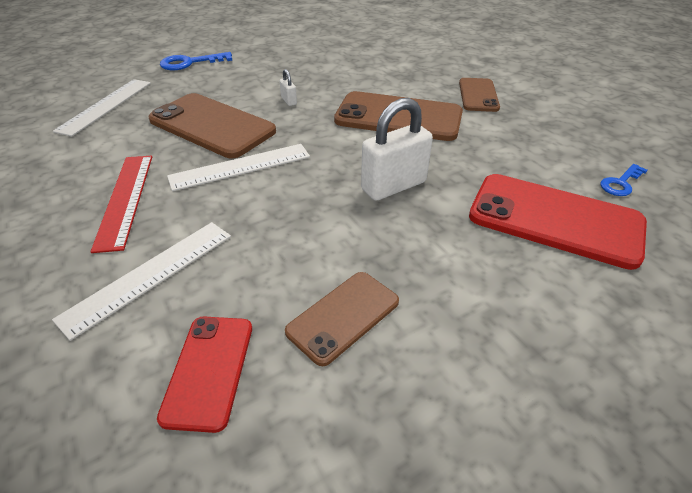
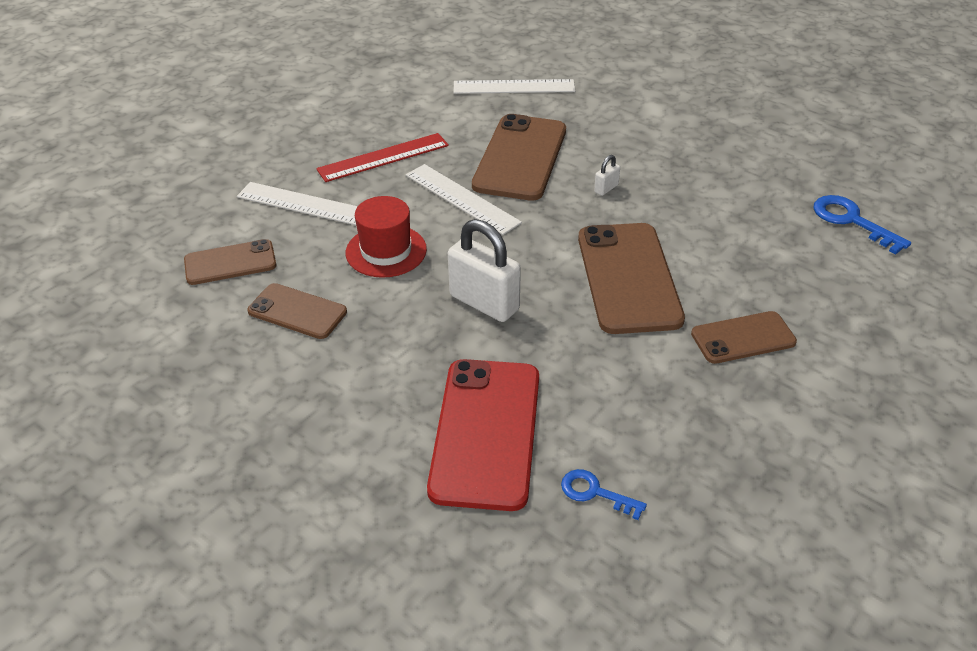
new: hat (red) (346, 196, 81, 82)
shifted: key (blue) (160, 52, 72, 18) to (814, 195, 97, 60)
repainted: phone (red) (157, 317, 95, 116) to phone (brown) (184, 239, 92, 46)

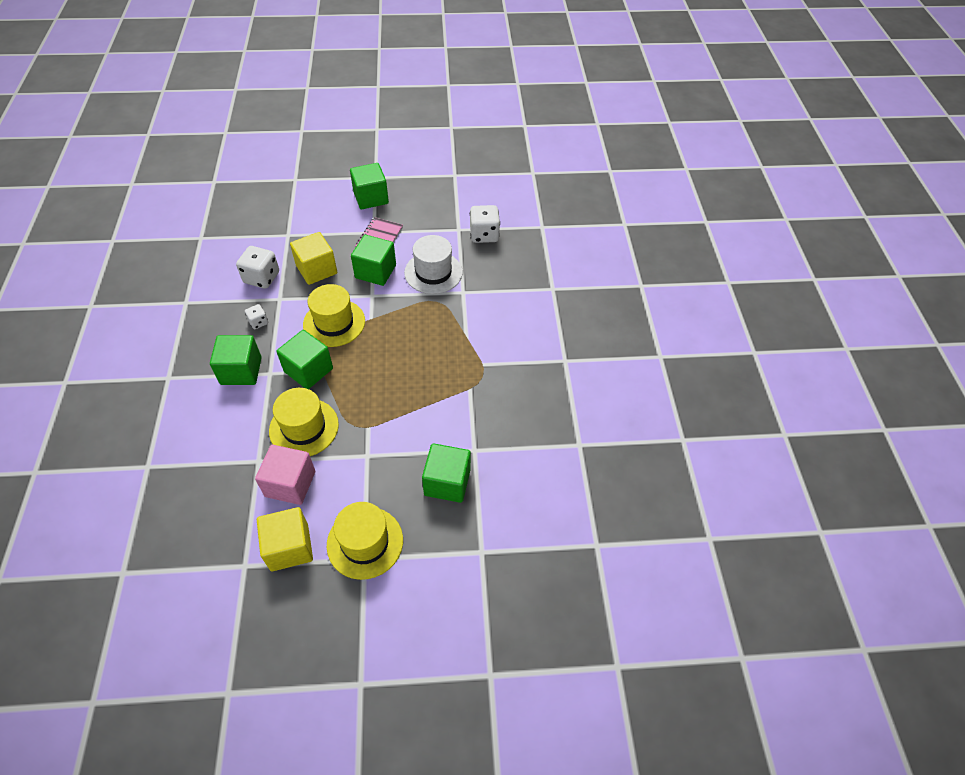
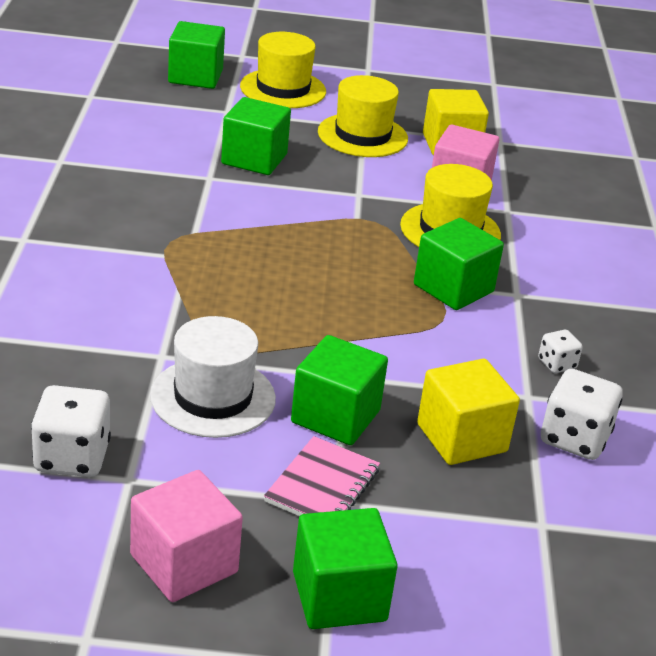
new: cube (pink) (130, 470, 113, 132)
shifted: hat (yellow) (303, 284, 62, 63) to (240, 32, 86, 76); cube (green) (210, 335, 52, 50) to (168, 21, 57, 68)

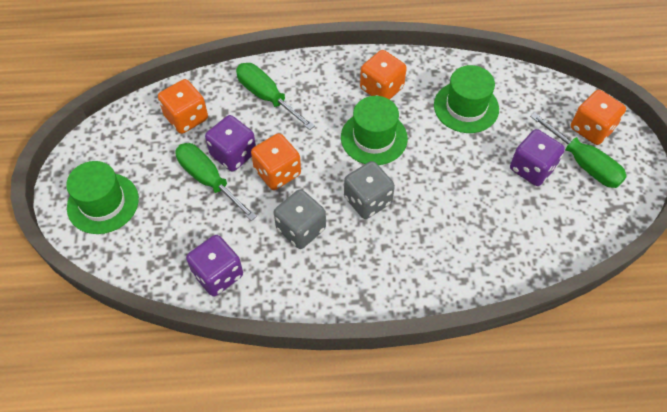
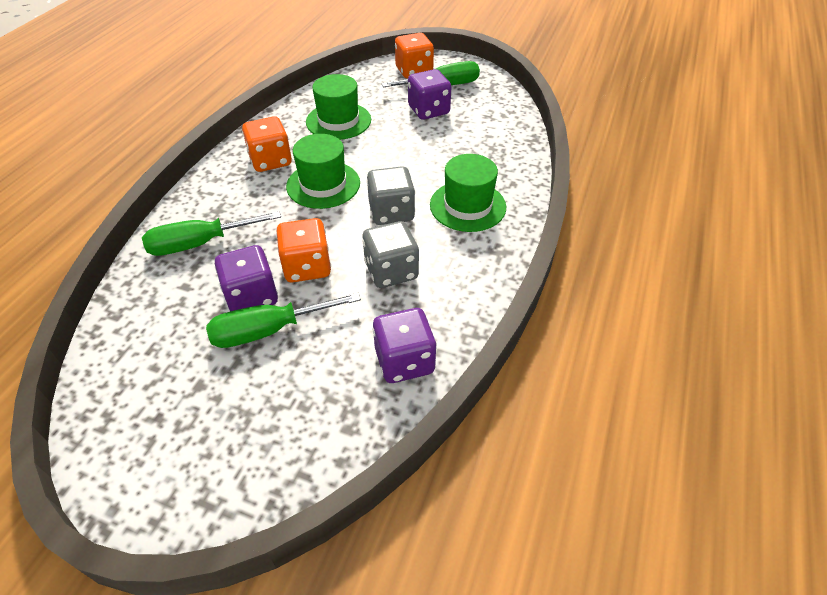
gone: dice (orange) (158, 79, 50, 55)
shifted: hat (green) (66, 161, 73, 73) to (430, 154, 76, 78)

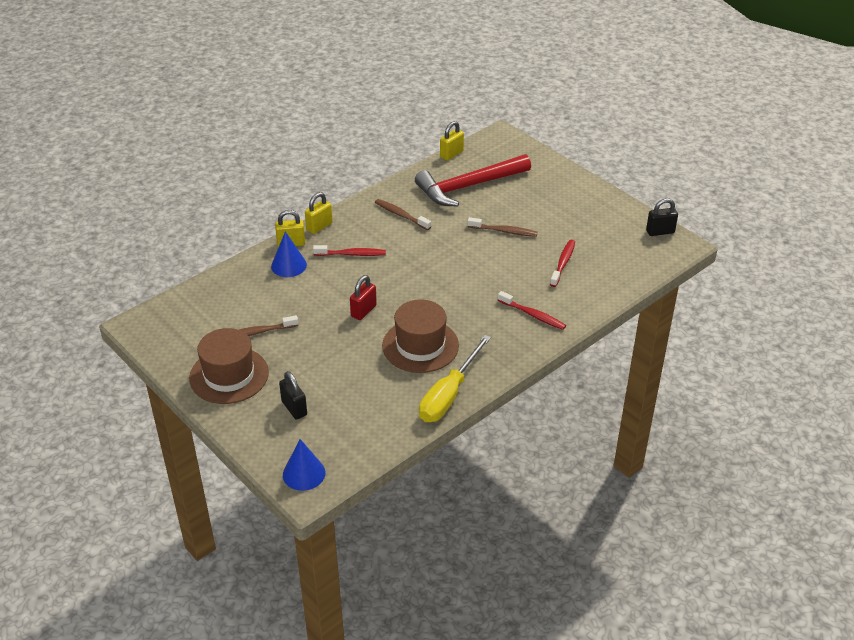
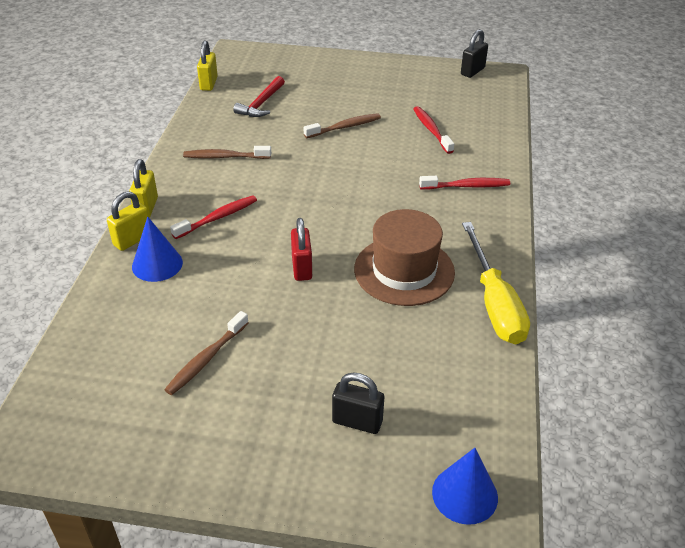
gone: hat (brown) (189, 328, 80, 76)
scaled: hammer (red) (415, 154, 116, 52) = (233, 76, 52, 41) x0.52

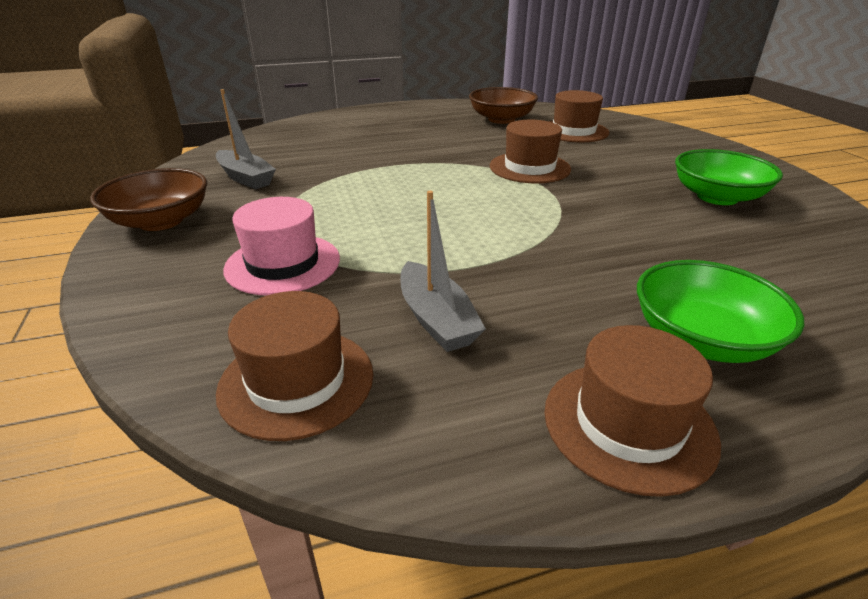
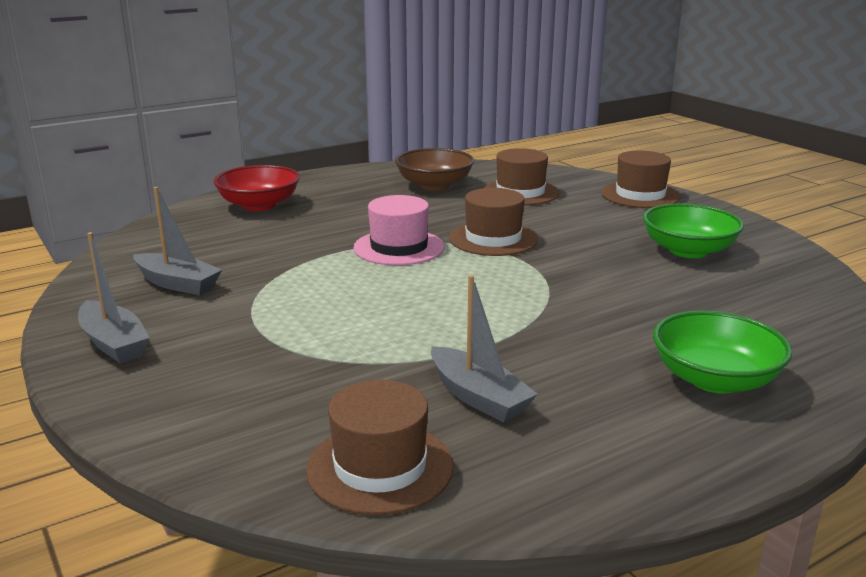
new: bowl (red) (213, 165, 87, 46)
shifted: hat (pink) (223, 197, 117, 98) to (353, 195, 92, 70); hat (brown) (544, 325, 177, 172) to (601, 151, 80, 57)
swapped: bowl (brown) (90, 168, 117, 63) to boat (grey) (78, 232, 72, 132)

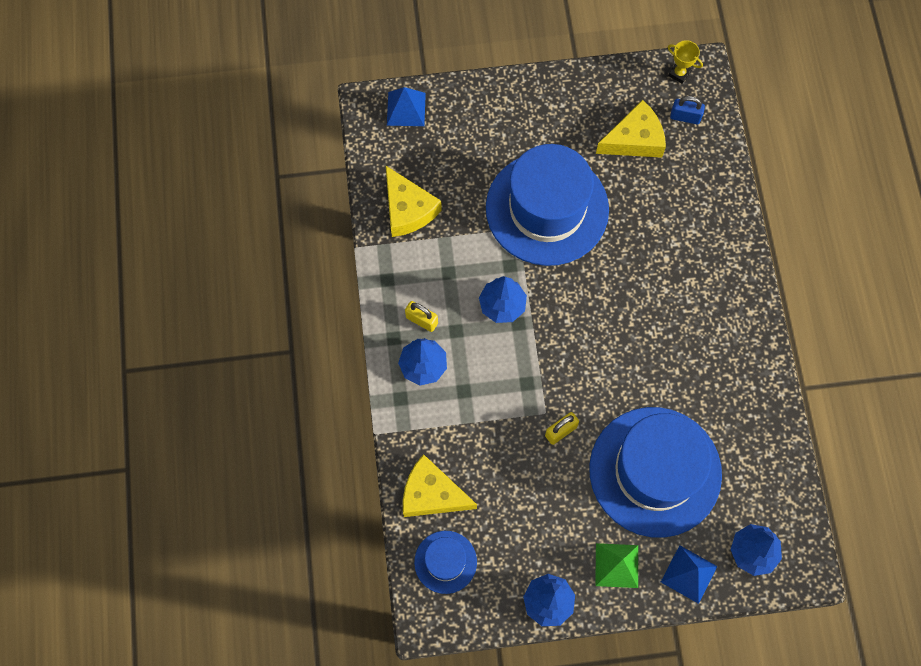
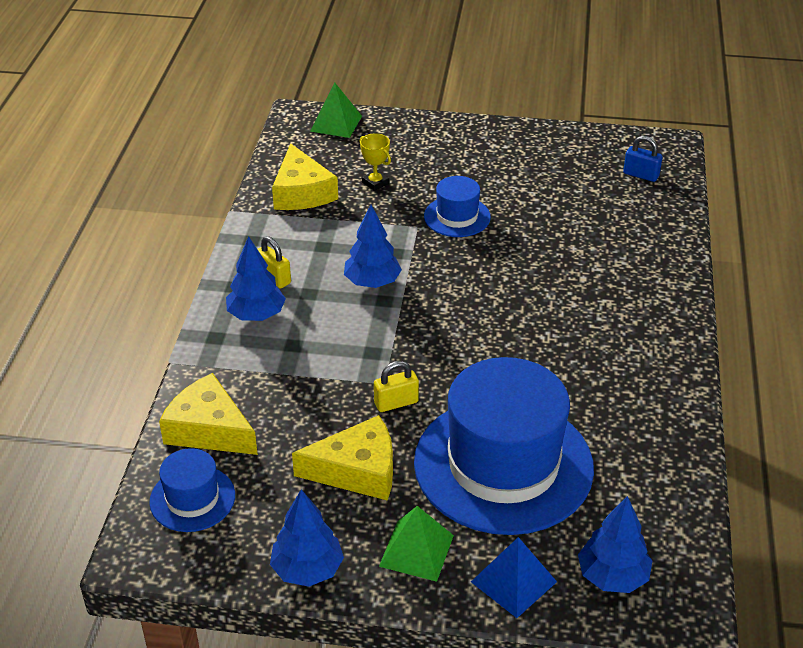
shifted: trophy (yellow) (668, 40, 35, 44) to (359, 133, 32, 58); cheese (yellow) (596, 100, 70, 58) to (292, 415, 101, 86)
repainted: pyramid (blue) (387, 87, 39, 39) to pyramid (green) (310, 83, 52, 55)
scaled: hat (blue) (486, 144, 123, 122) = (424, 176, 67, 61) x0.46

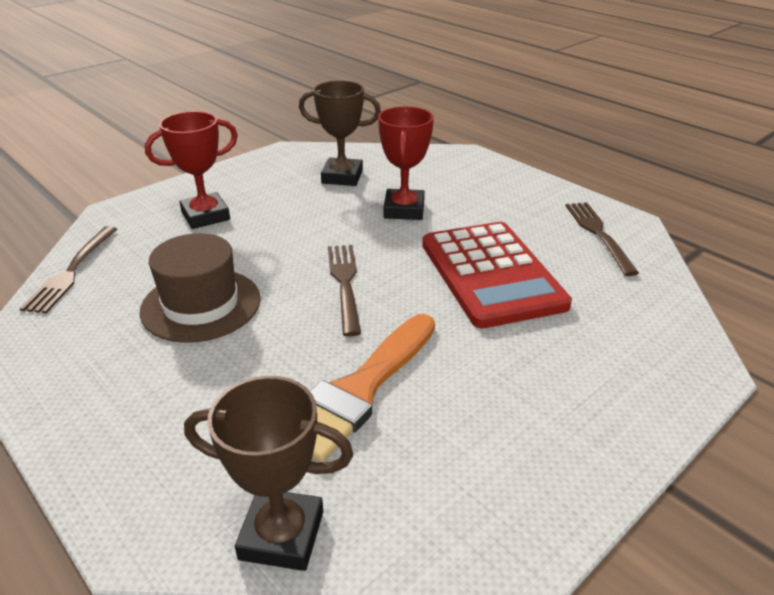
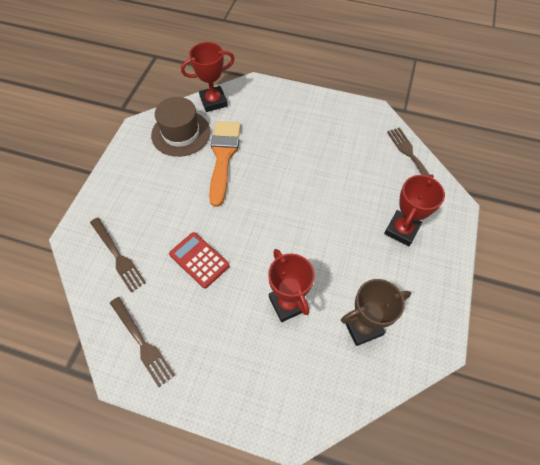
shifted: hat (brown) (140, 233, 121, 110) to (151, 97, 60, 60); fork (brown) (328, 245, 33, 92) to (90, 217, 56, 75)
repainted: trophy (brown) (184, 376, 169, 195) to trophy (red) (181, 42, 54, 70)
scaled: calculator (red) (422, 222, 150, 106) = (169, 232, 61, 56) x0.56

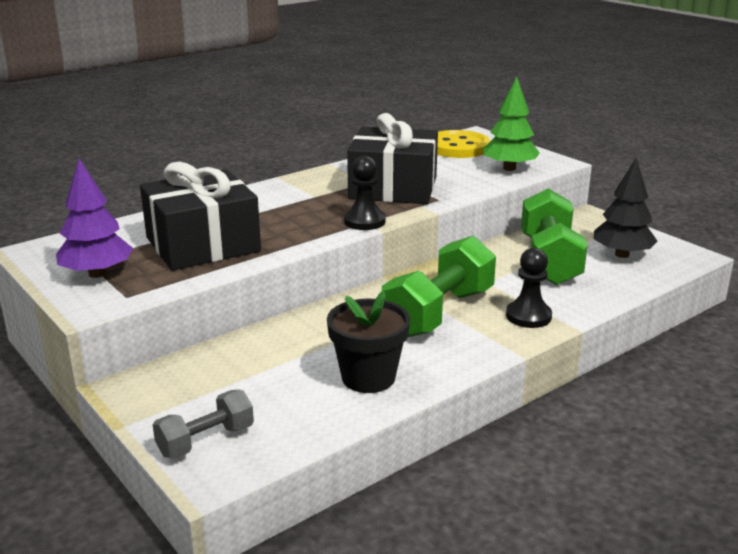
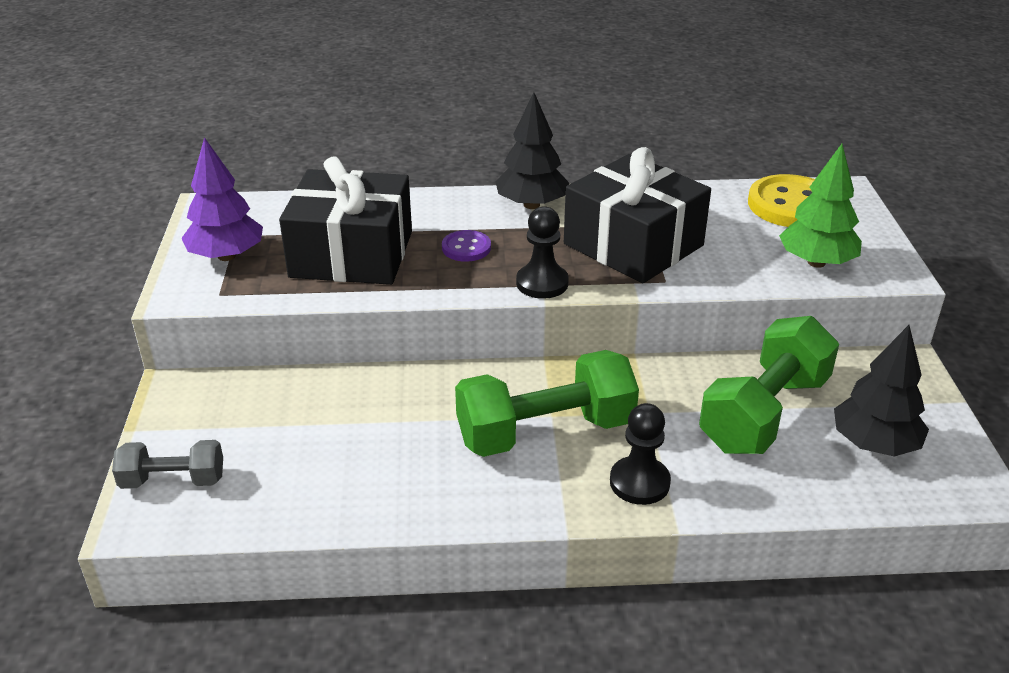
gone: flower pot (black) (327, 291, 83, 102)
new: tree (black) (495, 92, 74, 117); button (purple) (442, 230, 49, 32)

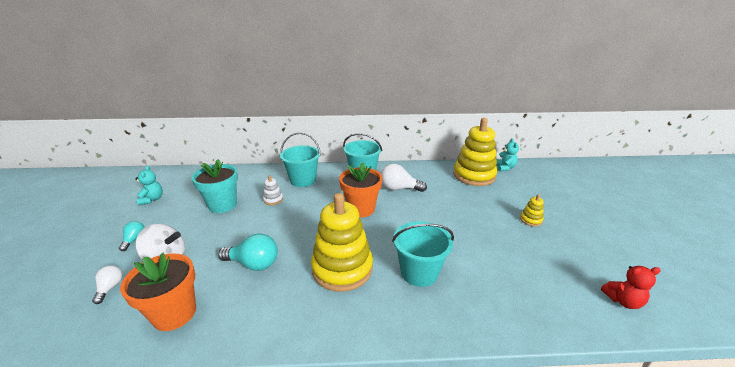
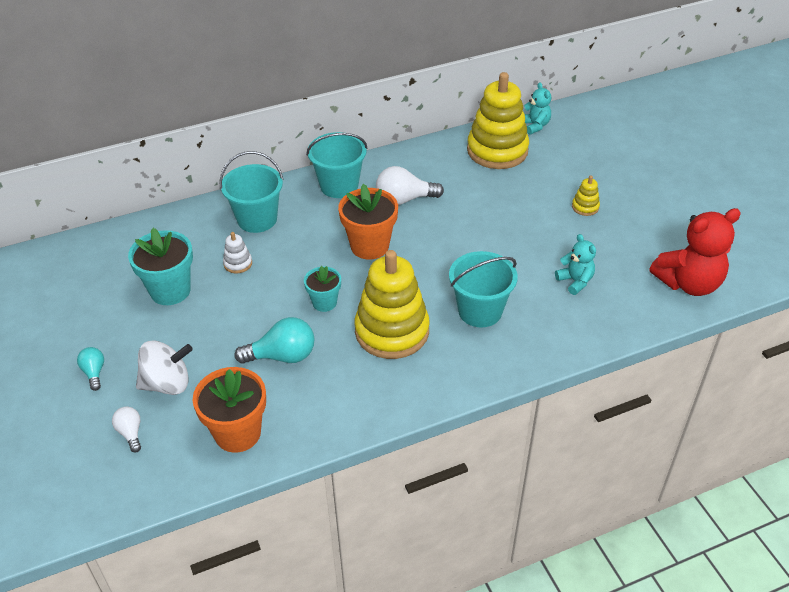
new: flower pot (turquoise) (304, 266, 37, 46)
shifted: teddy bear (turquoise) (135, 166, 28, 39) to (555, 234, 41, 61)
scaled: teddy bear (red) (601, 266, 60, 43) = (649, 208, 92, 88) x1.86

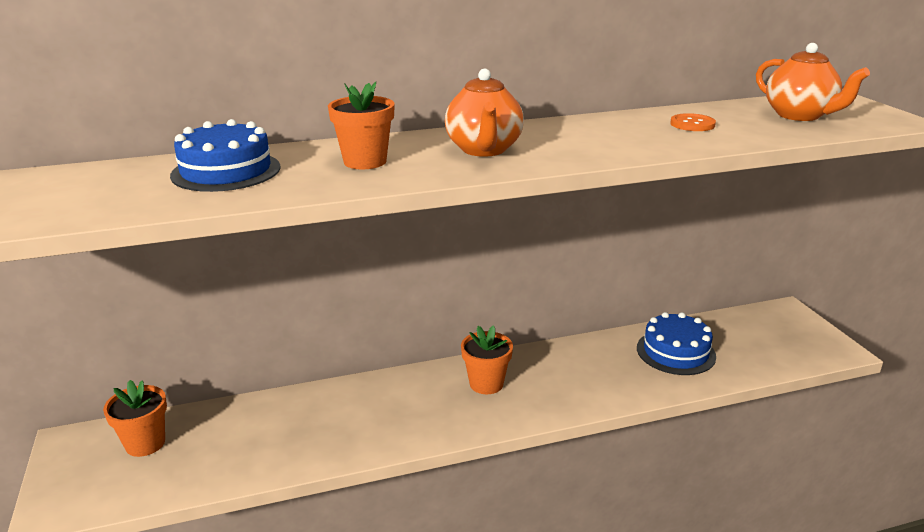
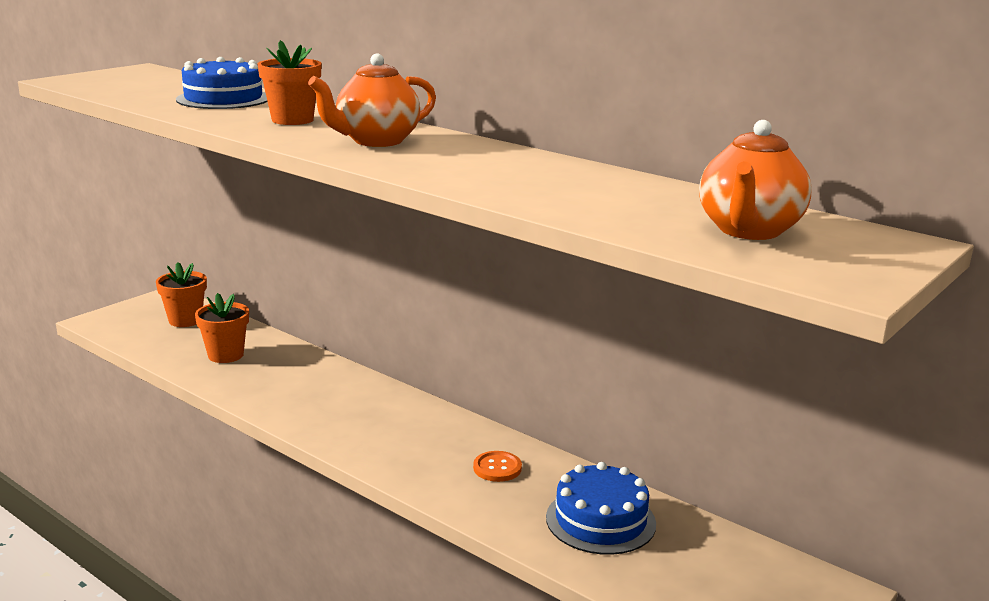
shifted: button (orange) (670, 113, 46, 18) to (473, 451, 49, 31); flower pot (orange) (461, 325, 52, 69) to (195, 293, 54, 70)

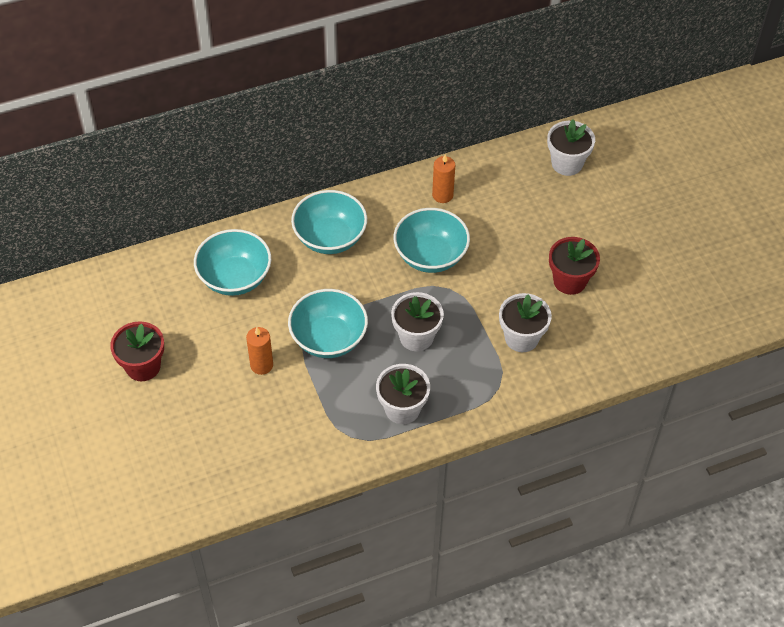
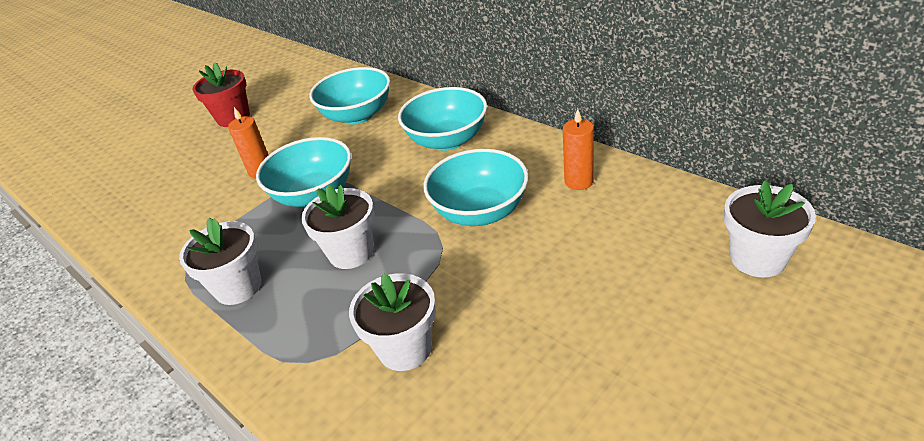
gone: flower pot (red) (549, 237, 51, 58)

